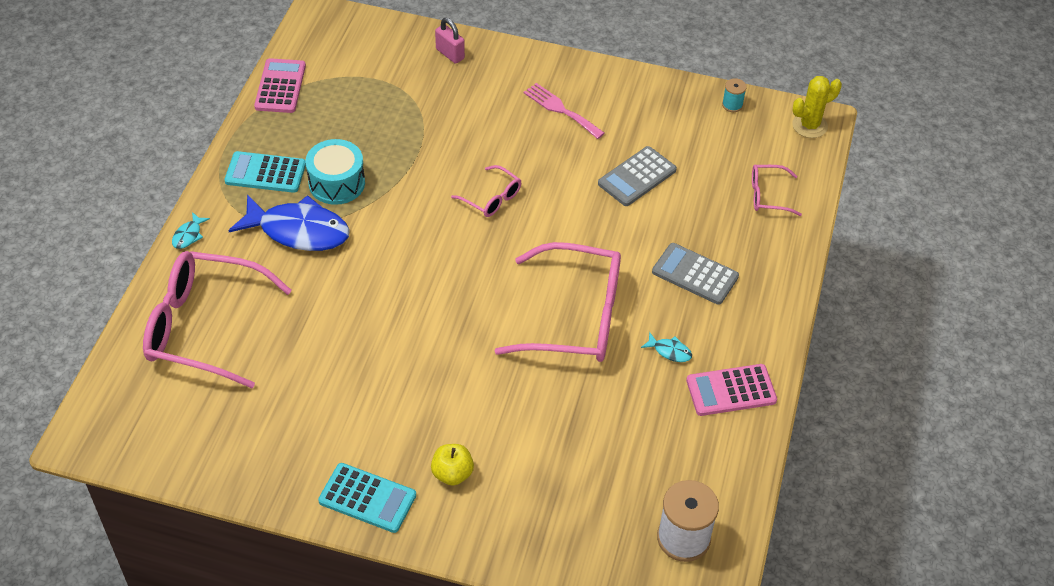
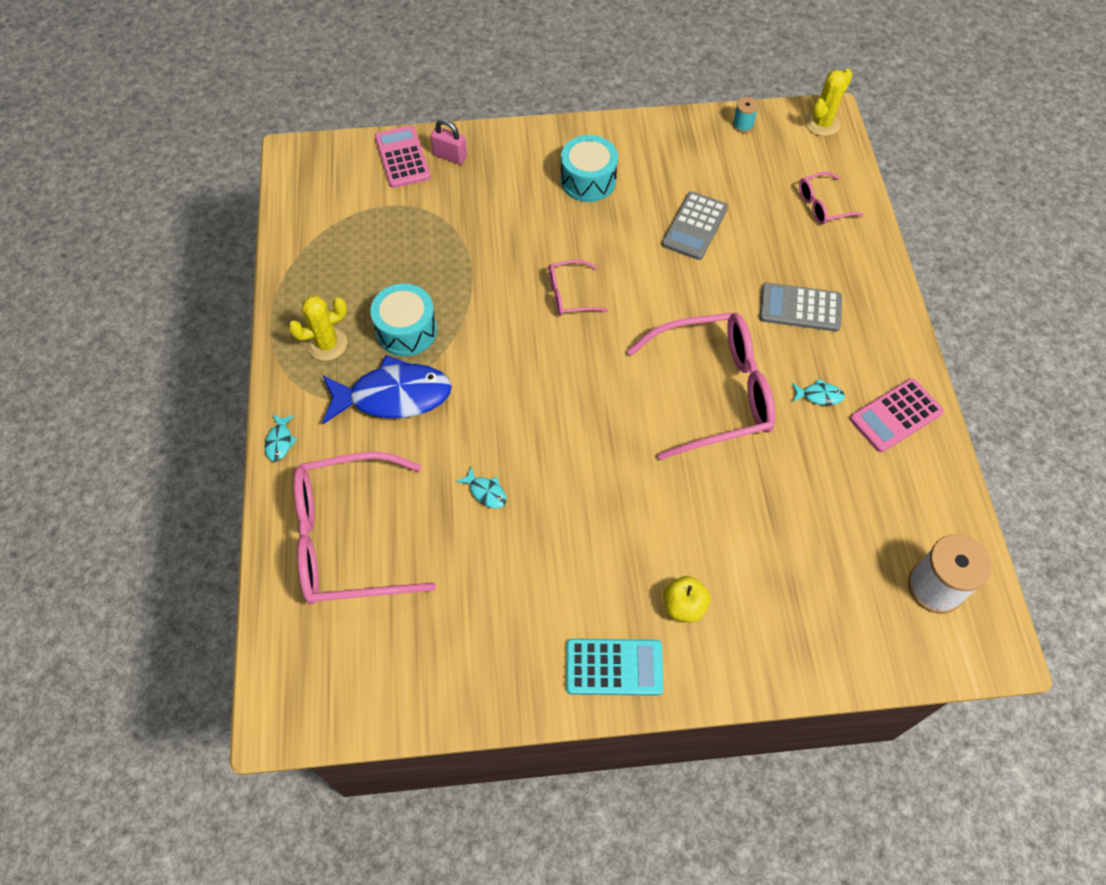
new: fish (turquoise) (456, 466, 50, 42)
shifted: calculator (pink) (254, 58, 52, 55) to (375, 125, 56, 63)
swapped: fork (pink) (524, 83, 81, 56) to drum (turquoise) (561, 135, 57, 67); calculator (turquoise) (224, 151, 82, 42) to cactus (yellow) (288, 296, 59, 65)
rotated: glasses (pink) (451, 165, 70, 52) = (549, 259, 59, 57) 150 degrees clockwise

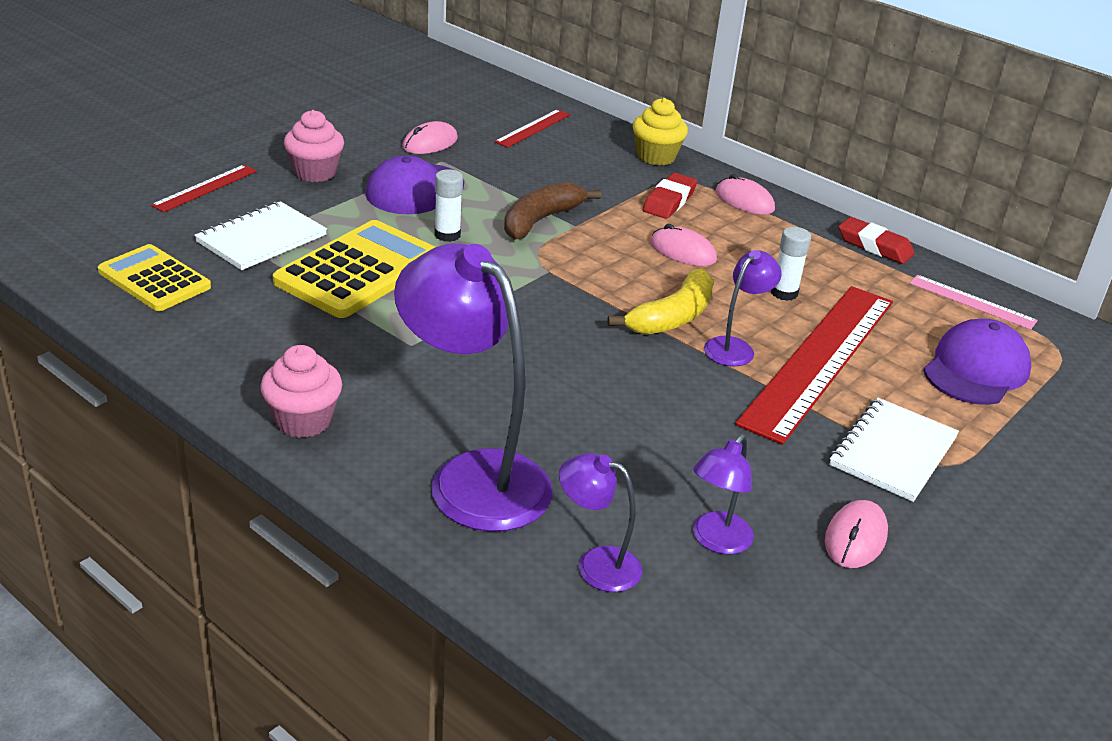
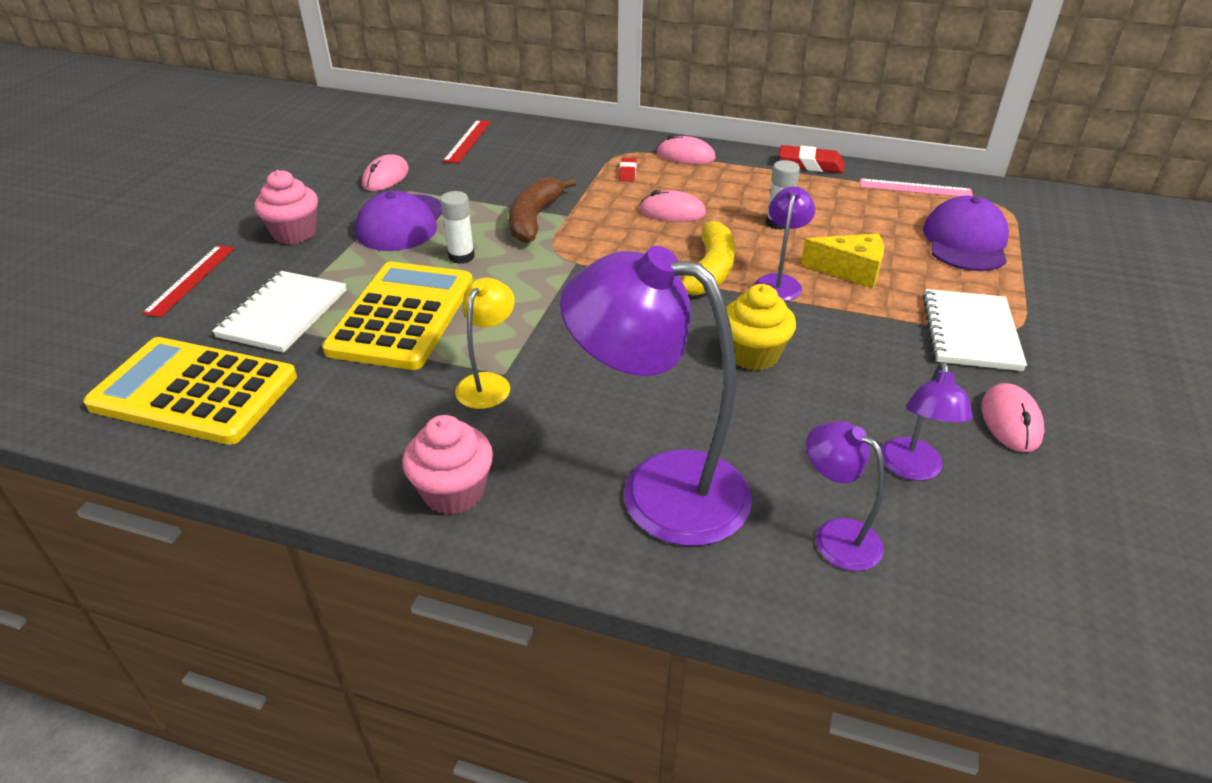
new: lamp (yellow) (455, 278, 60, 131)
shifted: cupcake (yellow) (633, 98, 55, 68) to (726, 284, 70, 87)
swapped: ruler (red) (735, 286, 158, 159) to cheese (yellow) (801, 234, 83, 55)
rotated: lamp (purple) (559, 453, 83, 139) = (806, 421, 79, 150) 45 degrees clockwise
scaled: eraser (red) (643, 173, 54, 46) = (619, 158, 18, 24) x0.57; calculator (yellow) (98, 244, 113, 67) = (83, 337, 214, 108) x1.52

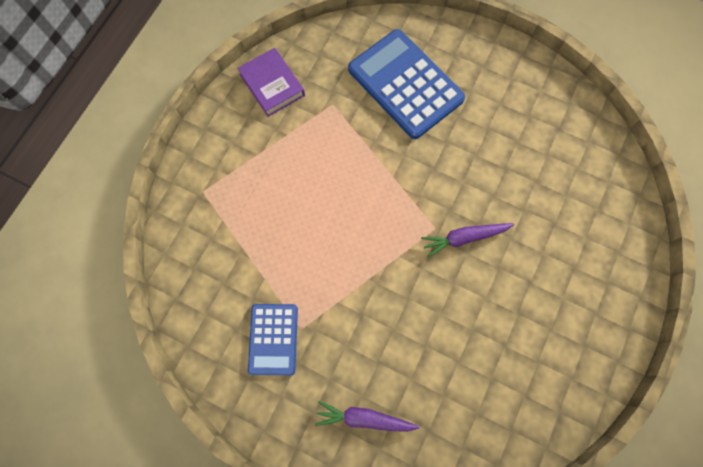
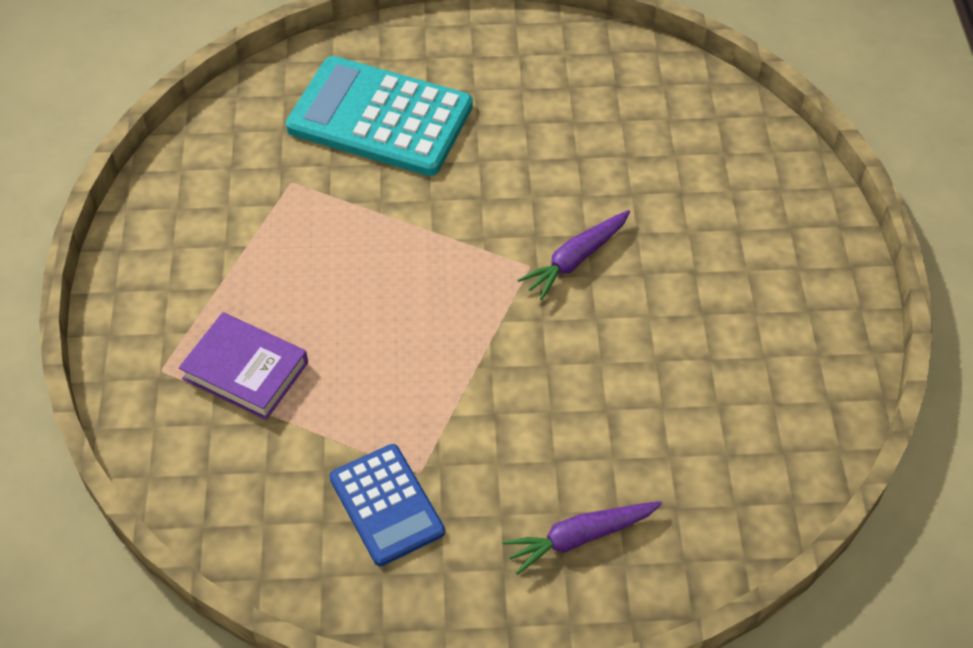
shifted: book (purple) (237, 48, 68, 69) to (179, 312, 129, 108)
repainted: calculator (blue) (348, 29, 117, 110) to calculator (turquoise) (286, 56, 187, 120)

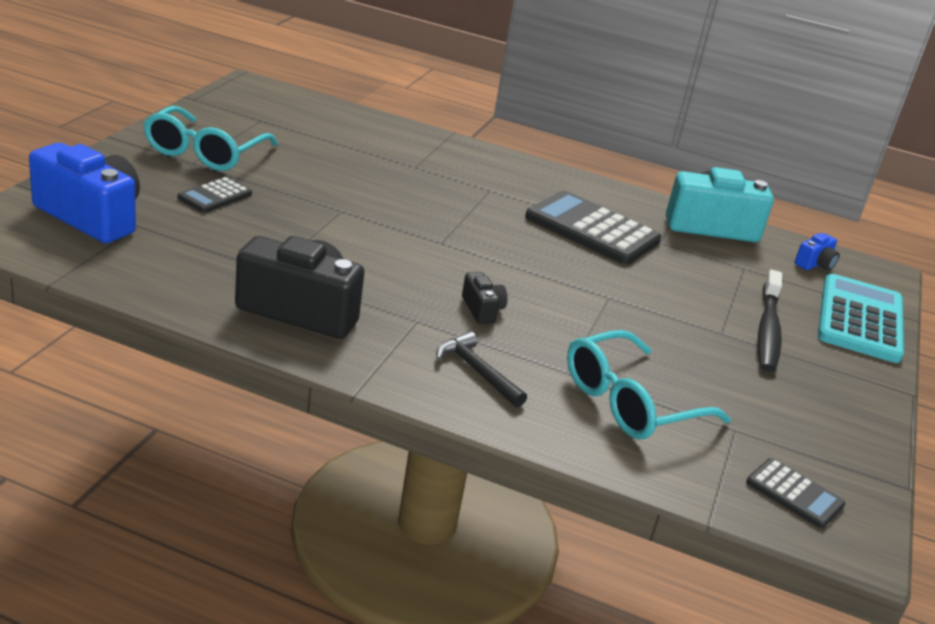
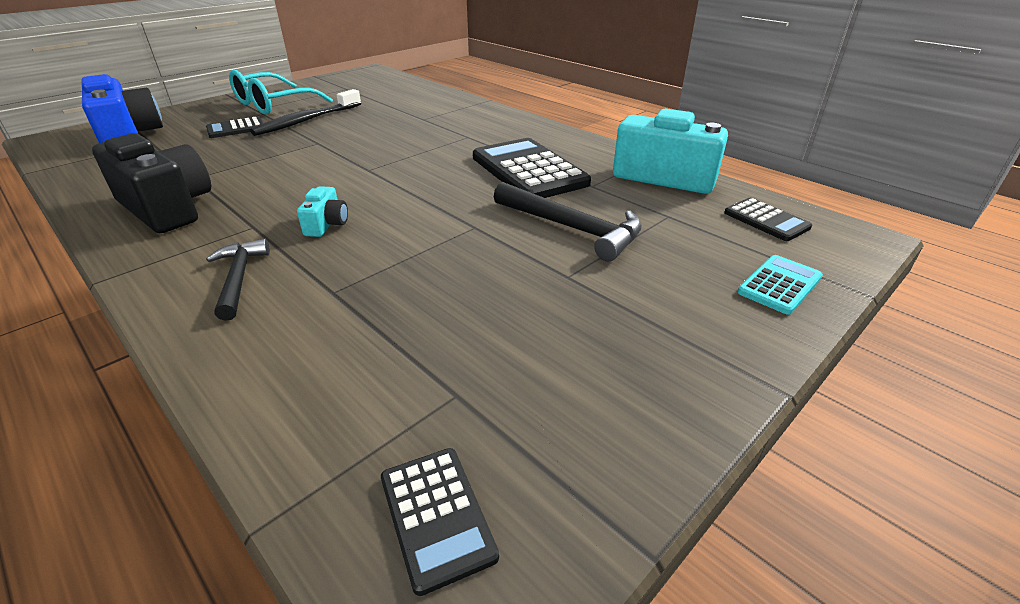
gone: glasses (turquoise) (567, 330, 164, 109)
new: hammer (black) (494, 182, 148, 79)
shifted: toothbrush (black) (758, 270, 24, 102) to (250, 89, 111, 47)
swapped: camera (blue) (795, 233, 45, 38) to calculator (black) (724, 198, 88, 43)
repainted: camera (black) (462, 272, 46, 52) to camera (turquoise) (297, 186, 51, 51)
scaled: calculator (turquoise) (818, 274, 86, 89) = (738, 255, 85, 60) x0.52

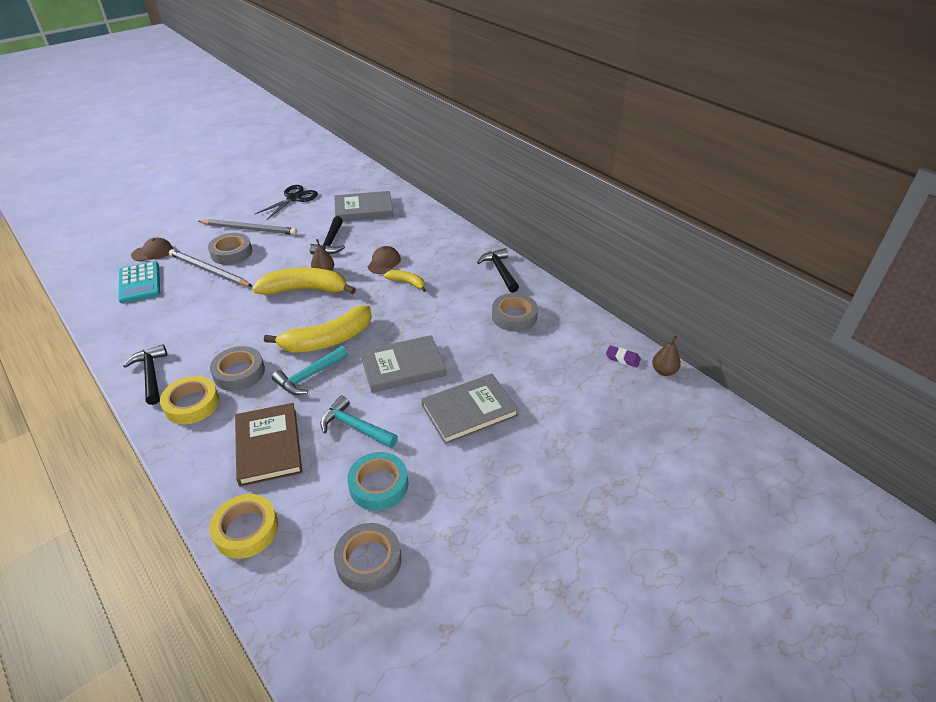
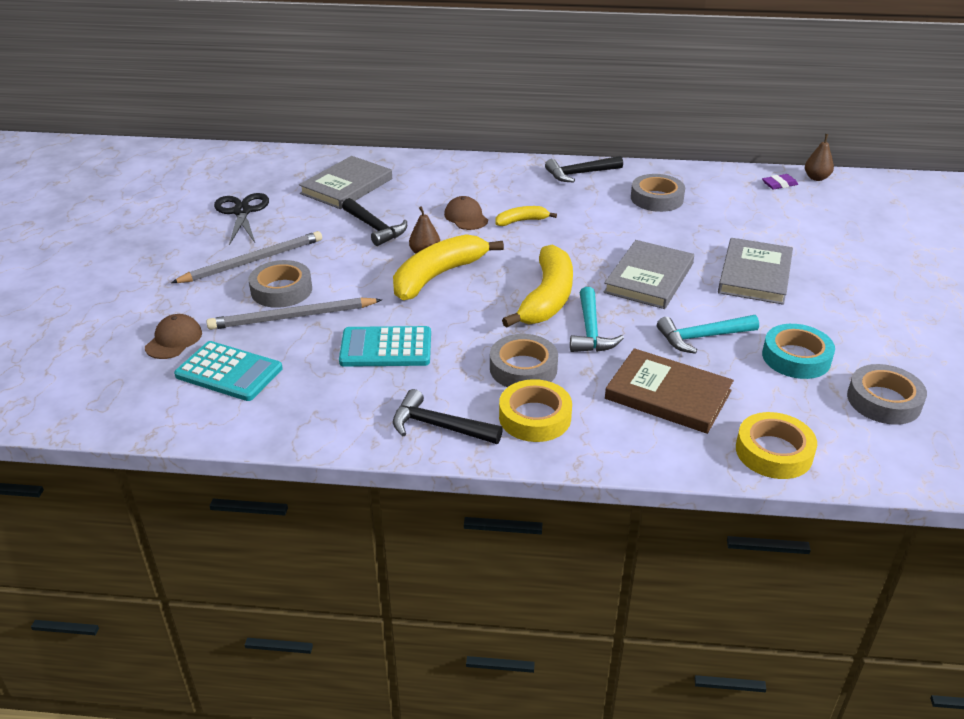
new: calculator (turquoise) (339, 326, 92, 41)
rotated: hammer (black) (477, 248, 42, 45) = (545, 156, 78, 26) 45 degrees counterclockwise

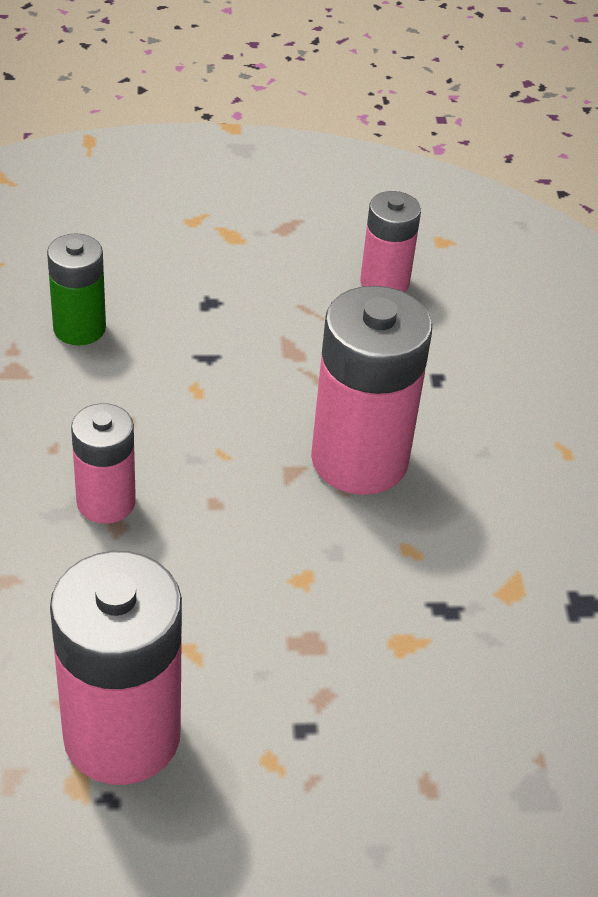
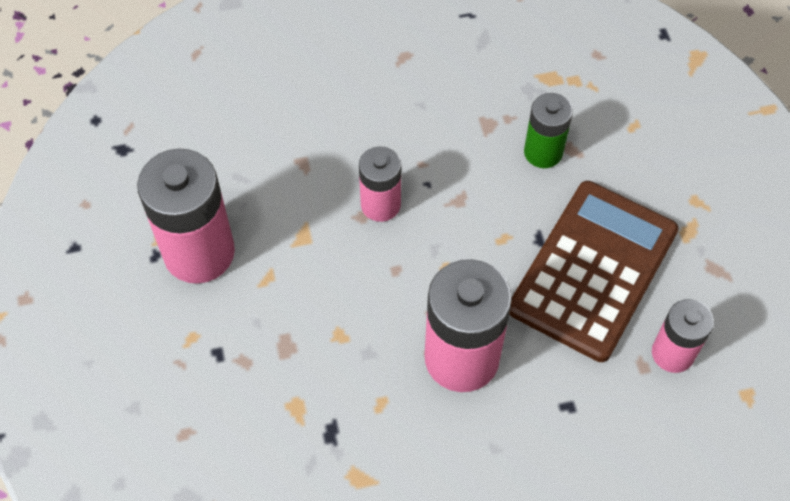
new: calculator (brown) (509, 181, 170, 181)

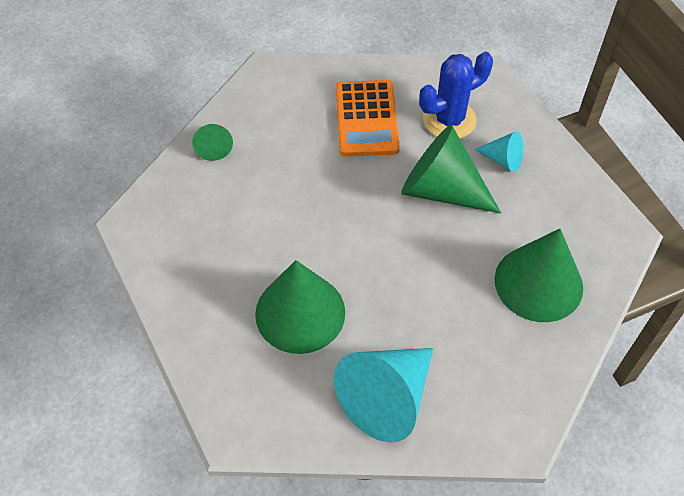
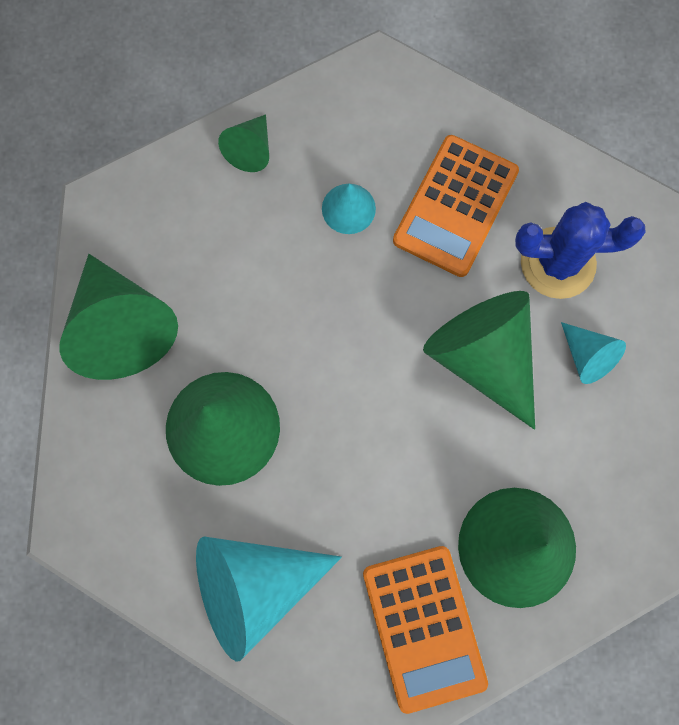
new: cone (turquoise) (322, 184, 54, 50); cone (green) (60, 254, 118, 126); calculator (orange) (363, 546, 125, 168)

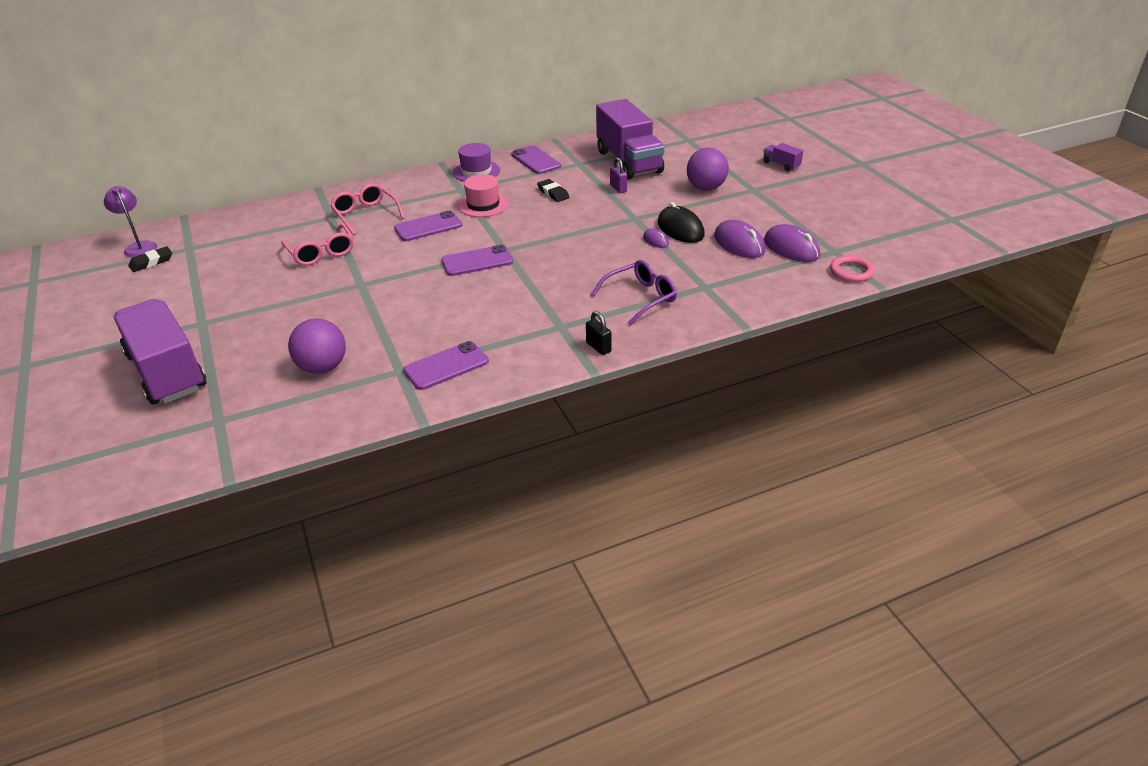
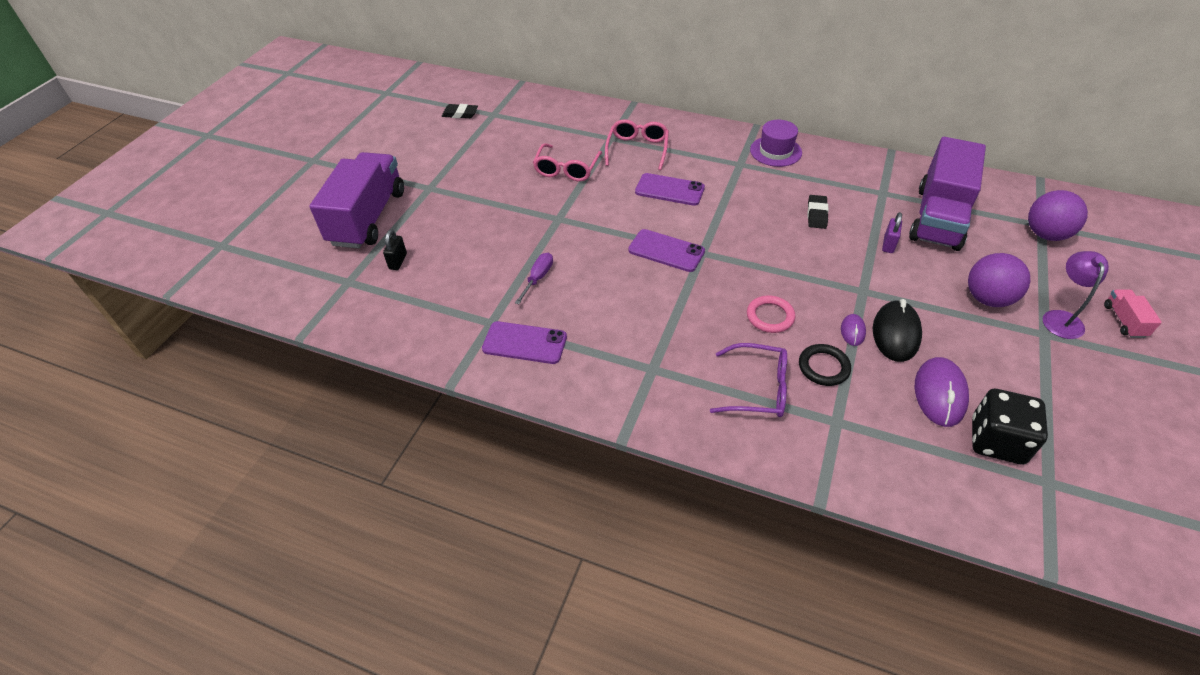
gone: phone (purple) (511, 145, 50, 29); hat (pink) (458, 174, 51, 43)
new: screwdriver (purple) (515, 253, 38, 51); ring (black) (799, 344, 52, 42)
shifted: lamp (purple) (104, 186, 53, 72) to (1043, 251, 66, 88); ring (pink) (830, 255, 45, 27) to (747, 295, 48, 38); padlock (black) (586, 311, 25, 44) to (383, 230, 24, 40); ball (purple) (288, 318, 58, 56) to (1028, 190, 60, 51)
swapped: mouse (purple) (764, 224, 56, 38) to dice (black) (972, 389, 76, 76)
repainted: truck (purple) (763, 143, 40, 28) to truck (pink) (1104, 290, 58, 48)

